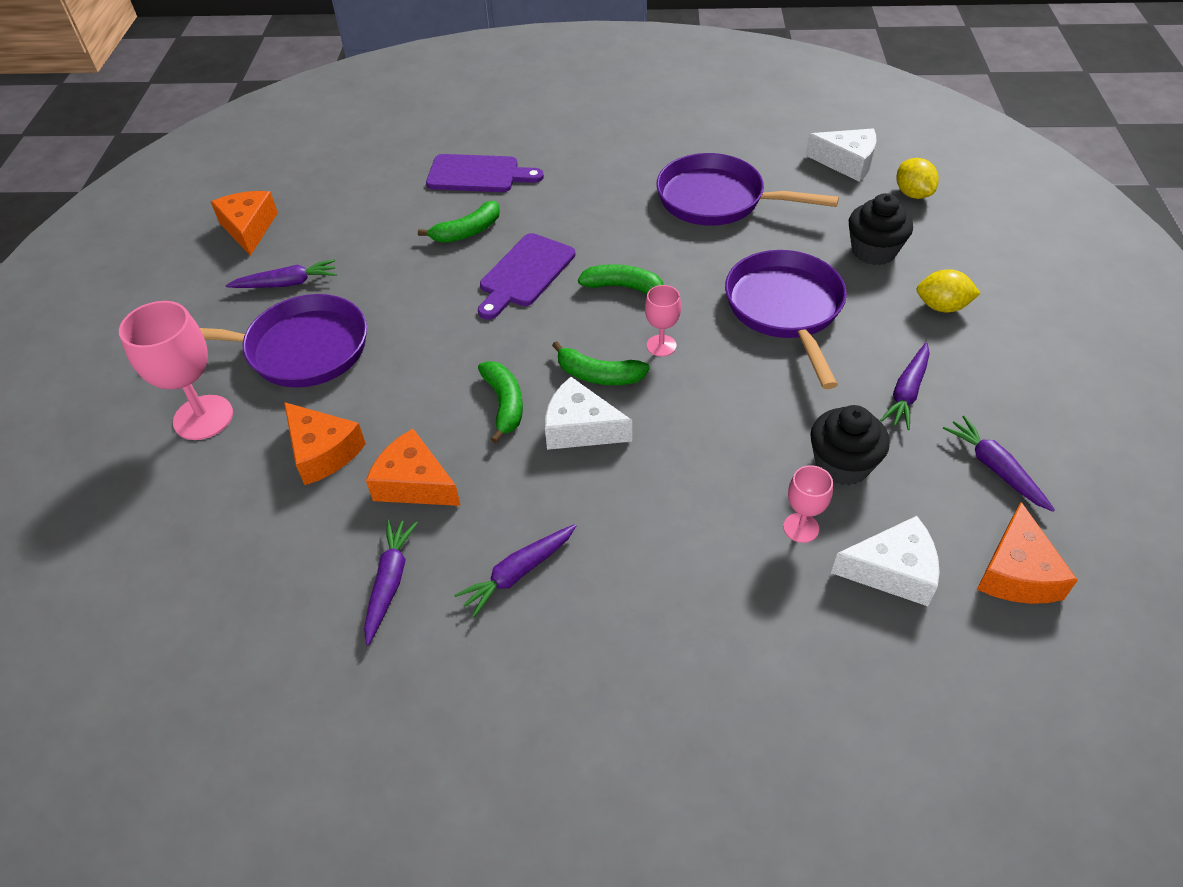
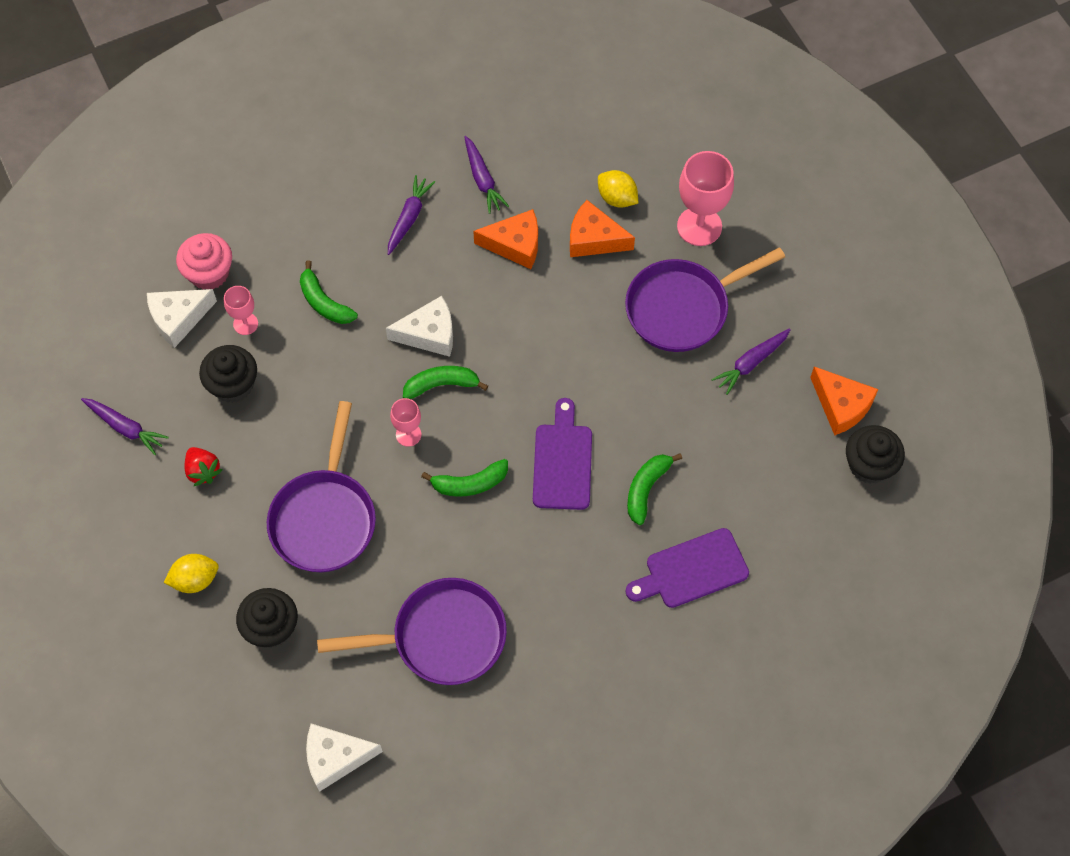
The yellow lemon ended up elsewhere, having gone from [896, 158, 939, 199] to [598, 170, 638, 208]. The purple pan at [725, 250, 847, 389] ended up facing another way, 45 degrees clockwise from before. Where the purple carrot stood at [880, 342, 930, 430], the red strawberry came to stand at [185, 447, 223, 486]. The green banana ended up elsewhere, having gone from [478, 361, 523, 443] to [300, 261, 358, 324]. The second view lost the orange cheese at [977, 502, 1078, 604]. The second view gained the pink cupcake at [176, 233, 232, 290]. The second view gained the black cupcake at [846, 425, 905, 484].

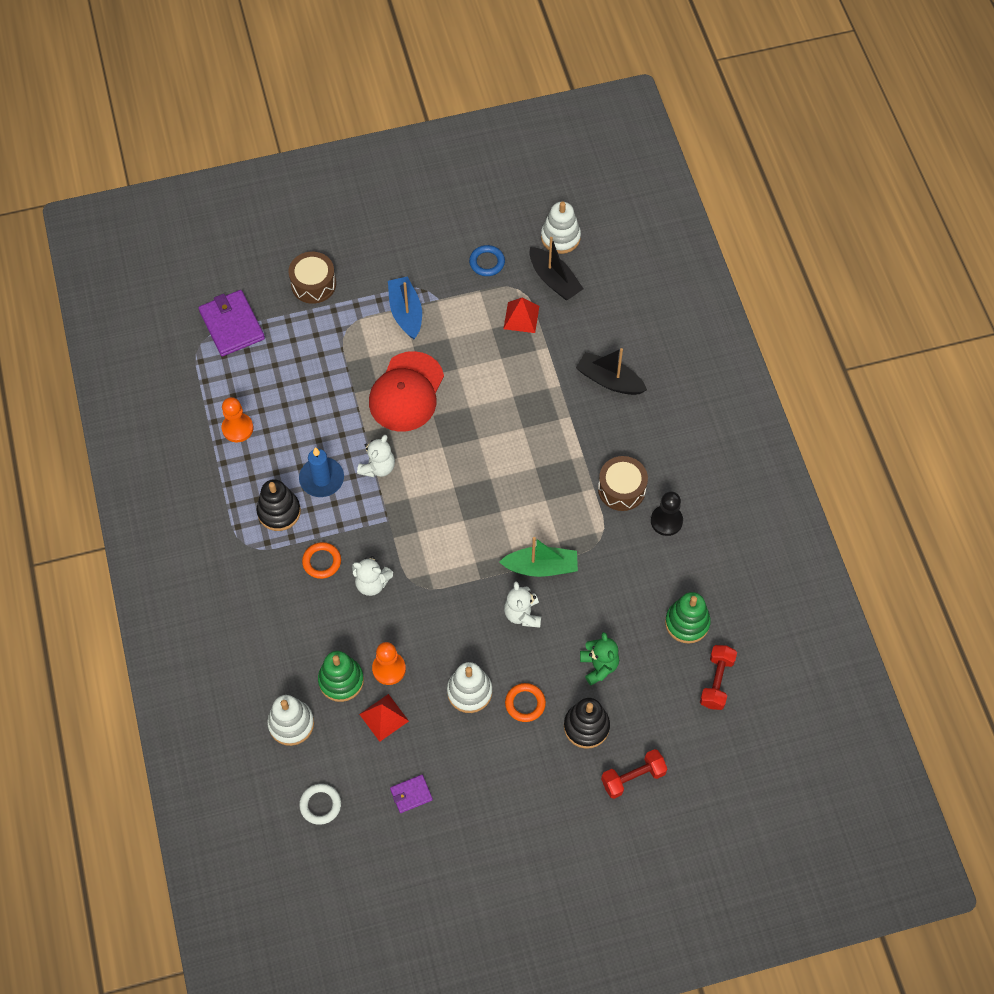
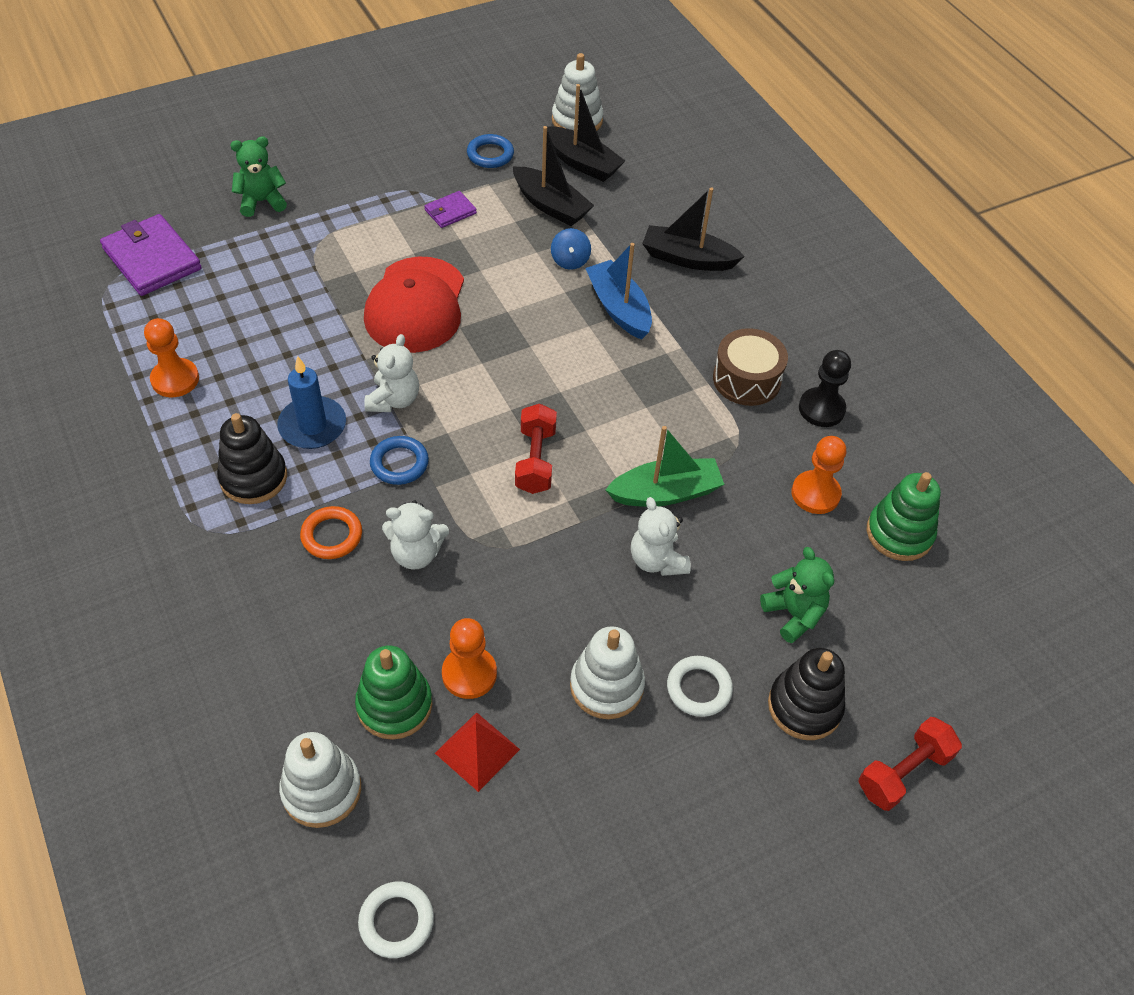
Where the brown drum stood at [289, 252, 336, 304], the green teddy bear came to stand at [230, 136, 287, 217]. The blue boat ended up elsewhere, having gone from [388, 276, 422, 339] to [585, 243, 652, 340]. Where the red pyramid stood at [503, 298, 539, 333], the black boat came to stand at [513, 126, 594, 226]. The red dumbbell ended up elsewhere, having gone from [700, 645, 737, 710] to [515, 404, 557, 494]. What was the orange ring at [505, 683, 546, 722] turned into the white ring at [667, 656, 733, 717]. The purple wallet ended up elsewhere, having gone from [390, 775, 433, 813] to [424, 191, 477, 228]. The second view gained the blue spinning top at [551, 228, 591, 270]. The second view gained the blue ring at [370, 436, 429, 485]. The second view gained the orange pawn at [791, 436, 846, 514].

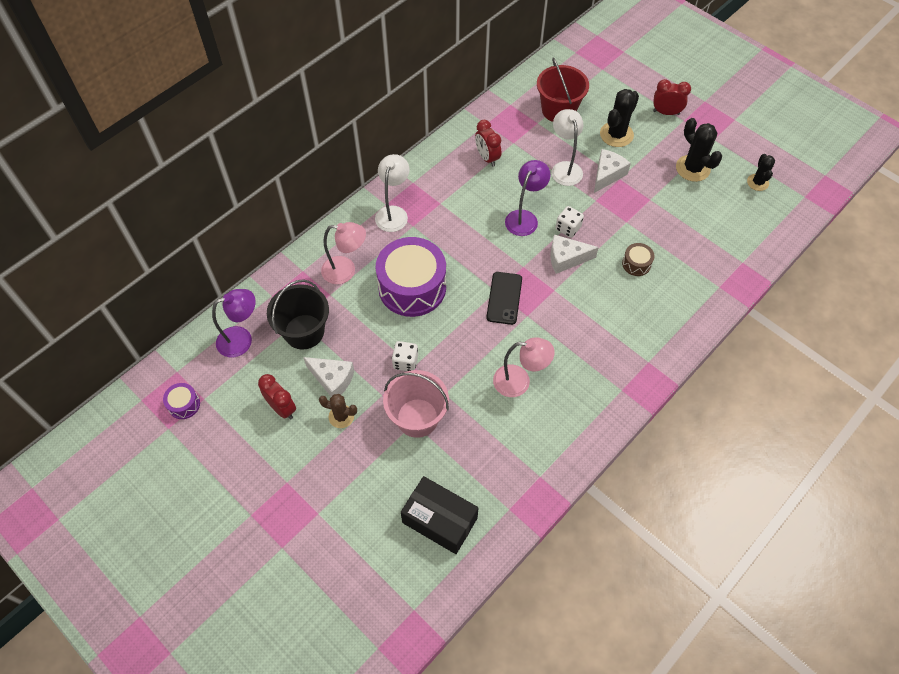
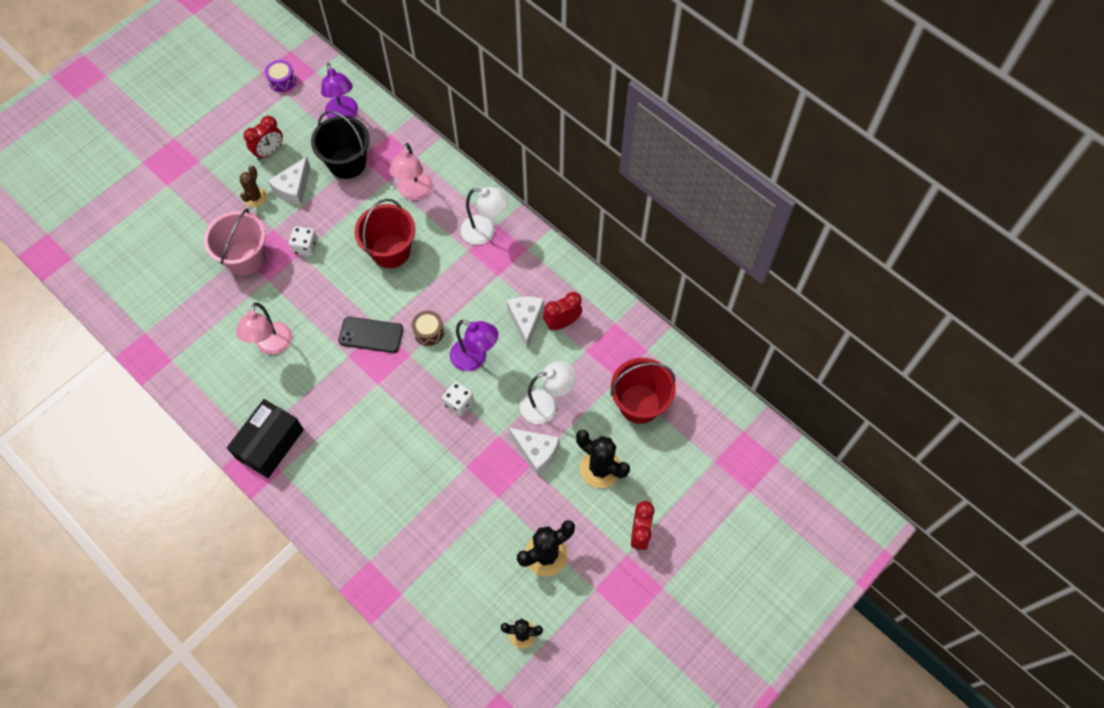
The white cheese ended up elsewhere, having gone from [550, 235, 599, 274] to [507, 296, 544, 349]. Where the purple drum stood at [376, 237, 446, 317], the red bucket came to stand at [354, 199, 415, 268]. The brown drum ended up elsewhere, having gone from [622, 243, 654, 276] to [412, 310, 444, 346]. The black box ended up elsewhere, having gone from [401, 476, 479, 554] to [227, 399, 304, 478].

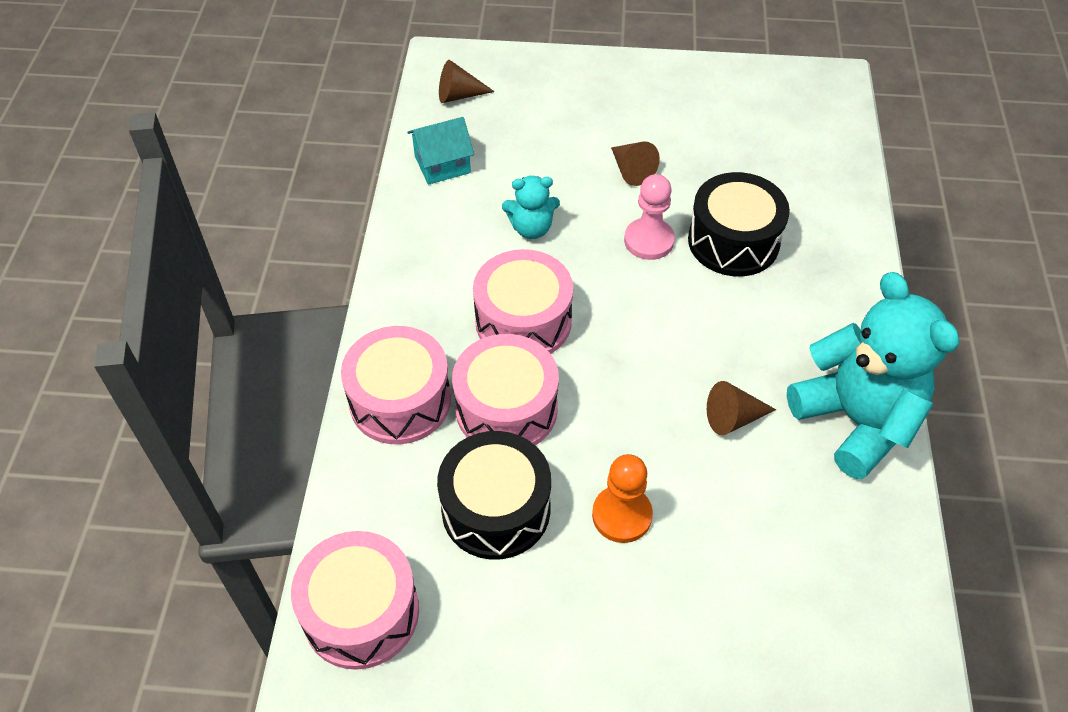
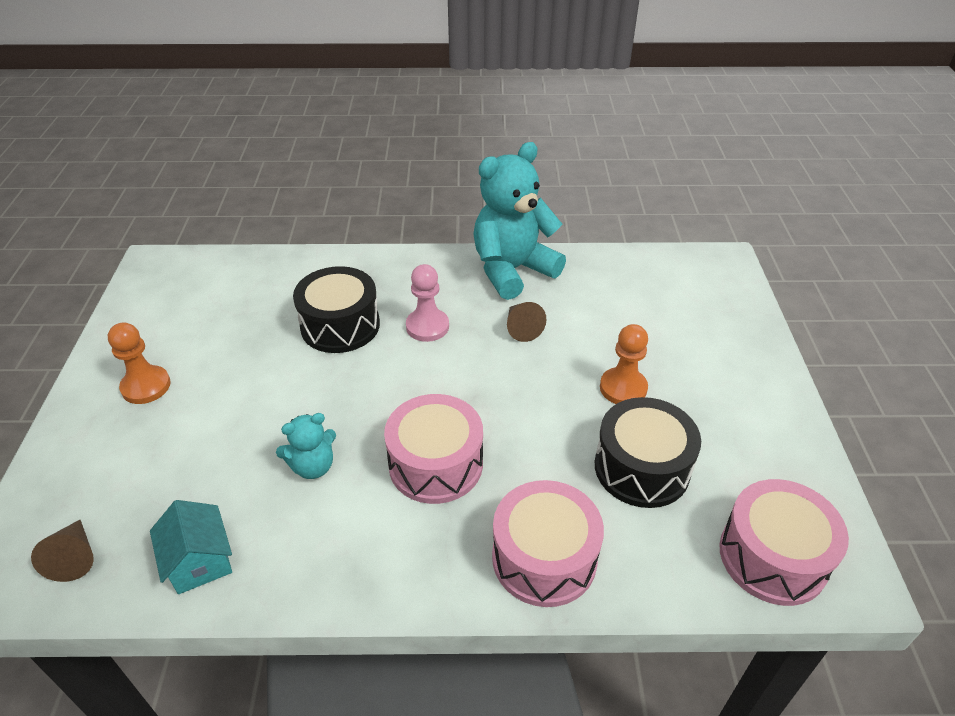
The second view lost the brown cone at [611, 142, 660, 186]. The pink pawn ended up elsewhere, having gone from [624, 174, 675, 260] to [406, 264, 449, 342]. The turquoise teddy bear at [502, 176, 560, 239] ended up facing another way, 75 degrees clockwise from before. The second view lost the pink drum at [452, 334, 559, 445]. The second view gained the orange pawn at [108, 323, 171, 404].

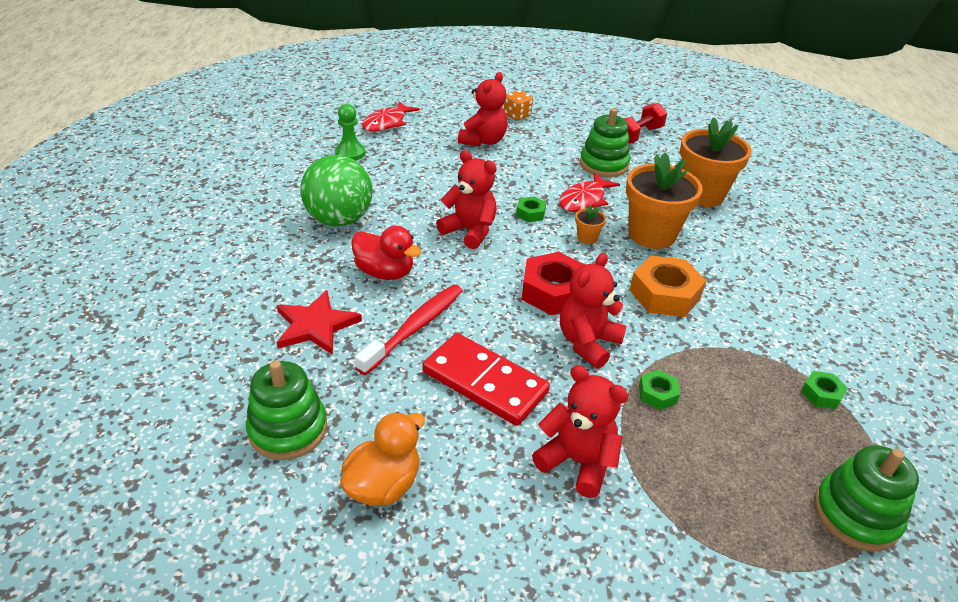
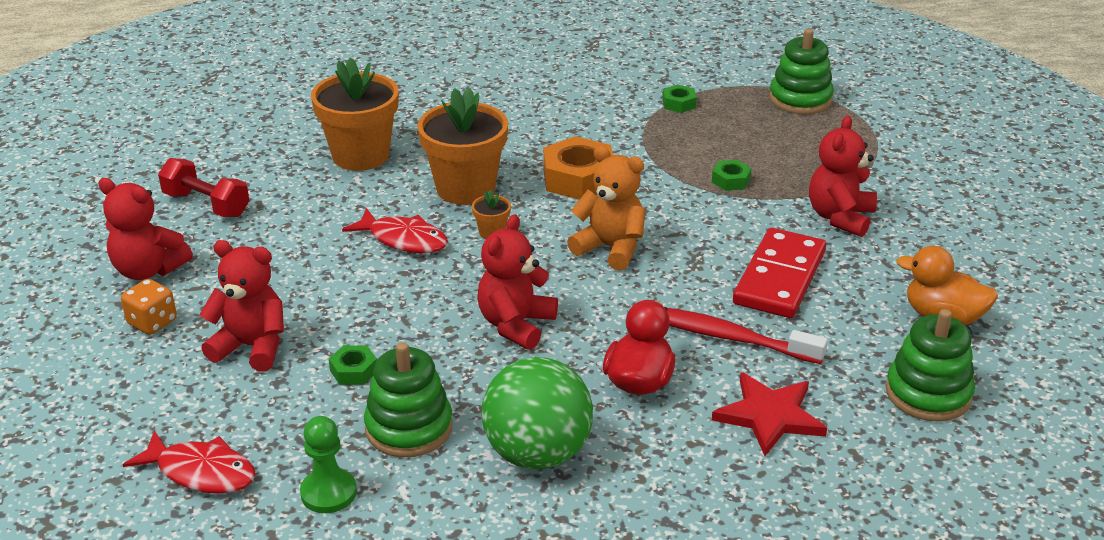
The green stacking toy ended up elsewhere, having gone from [580, 108, 630, 177] to [364, 342, 453, 457]. The green nut ended up elsewhere, having gone from [516, 197, 546, 222] to [329, 345, 377, 385]. Where the red nut stood at [522, 252, 585, 315], the orange teddy bear came to stand at [567, 146, 646, 271]. The red teddy bear ended up elsewhere, having gone from [560, 253, 626, 369] to [98, 178, 193, 280].

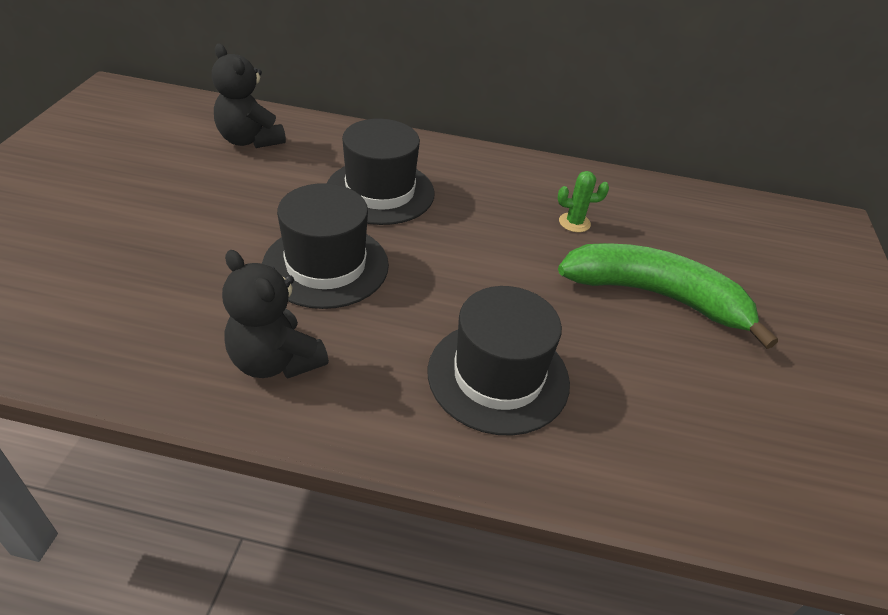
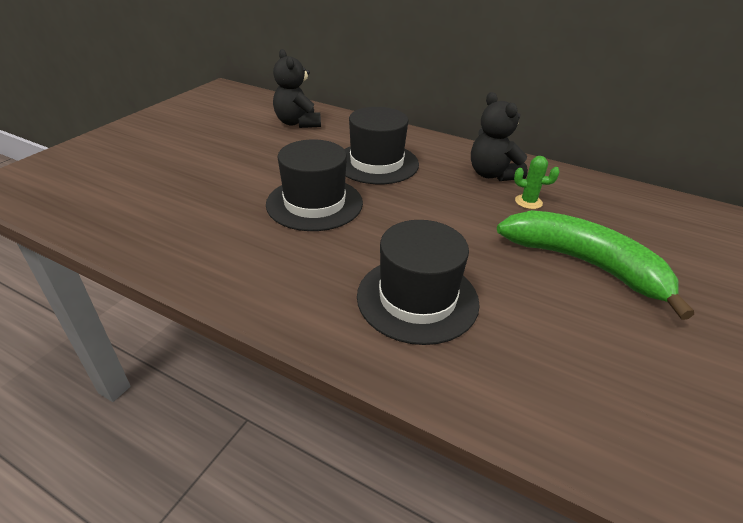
The black teddy bear ended up elsewhere, having gone from [222, 250, 329, 379] to [471, 92, 528, 181].

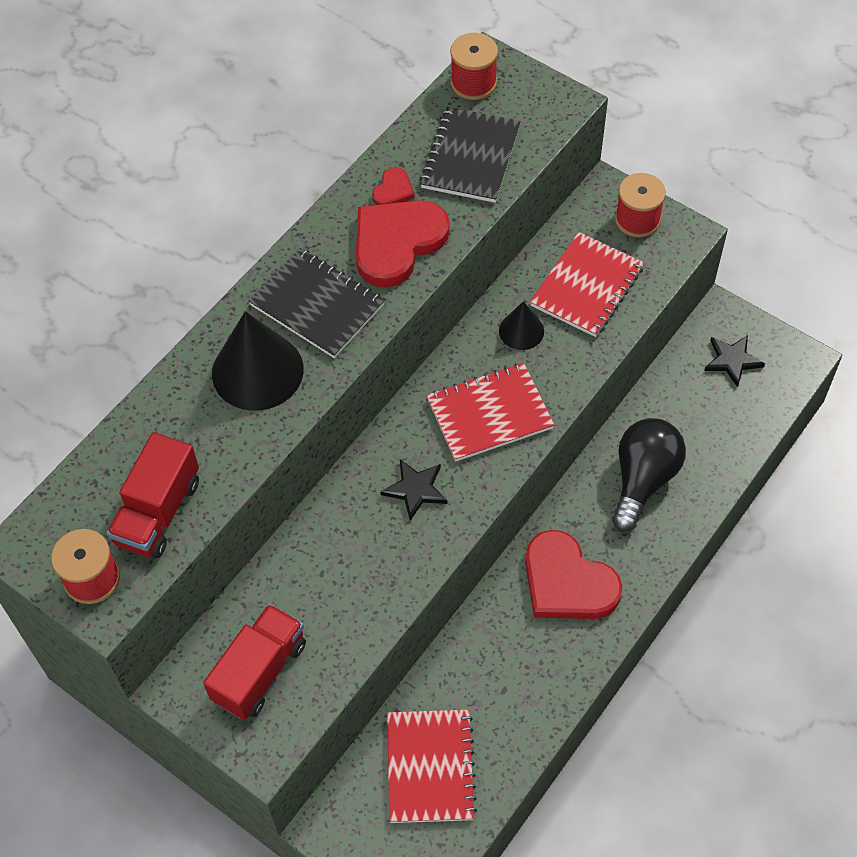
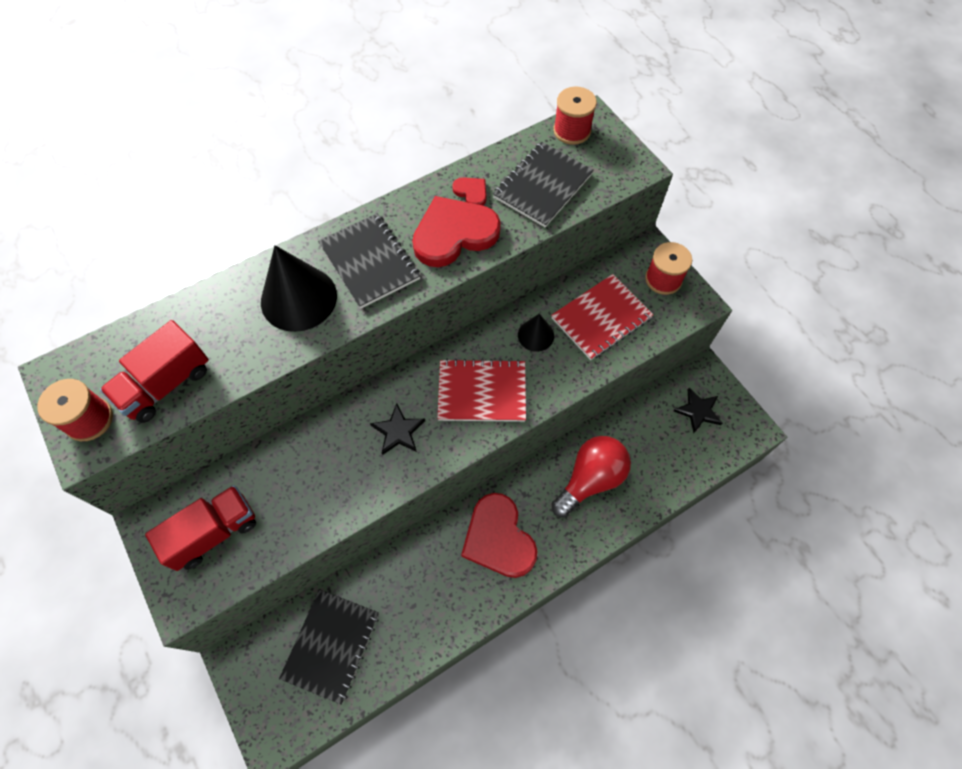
The red heart at [372, 167, 415, 205] ended up facing another way, 90 degrees counterclockwise from before. What was the black light bulb at [612, 418, 686, 532] turned into the red light bulb at [552, 436, 631, 517]. What was the red notebook at [387, 710, 477, 823] turned into the black notebook at [279, 589, 379, 705].

